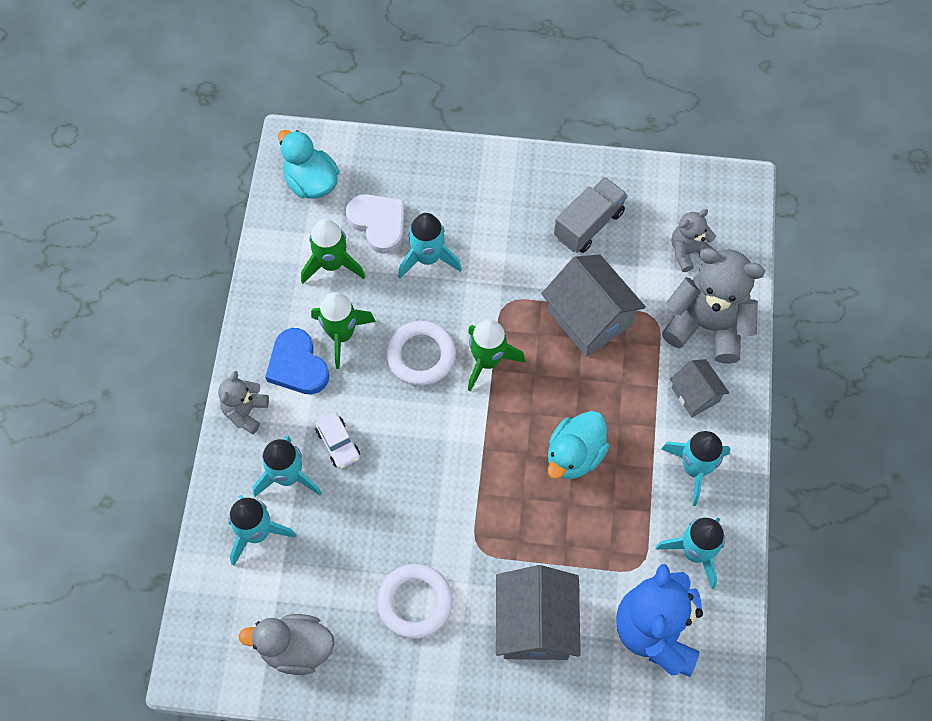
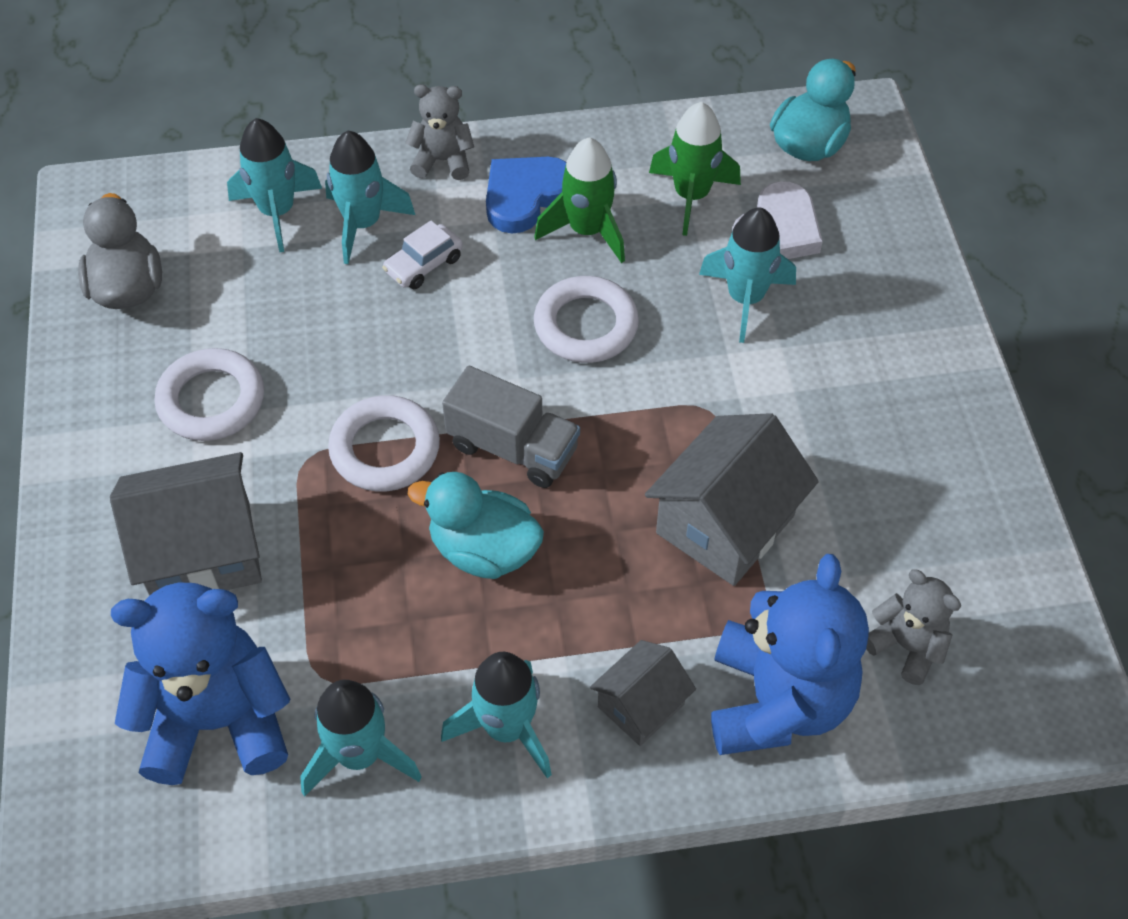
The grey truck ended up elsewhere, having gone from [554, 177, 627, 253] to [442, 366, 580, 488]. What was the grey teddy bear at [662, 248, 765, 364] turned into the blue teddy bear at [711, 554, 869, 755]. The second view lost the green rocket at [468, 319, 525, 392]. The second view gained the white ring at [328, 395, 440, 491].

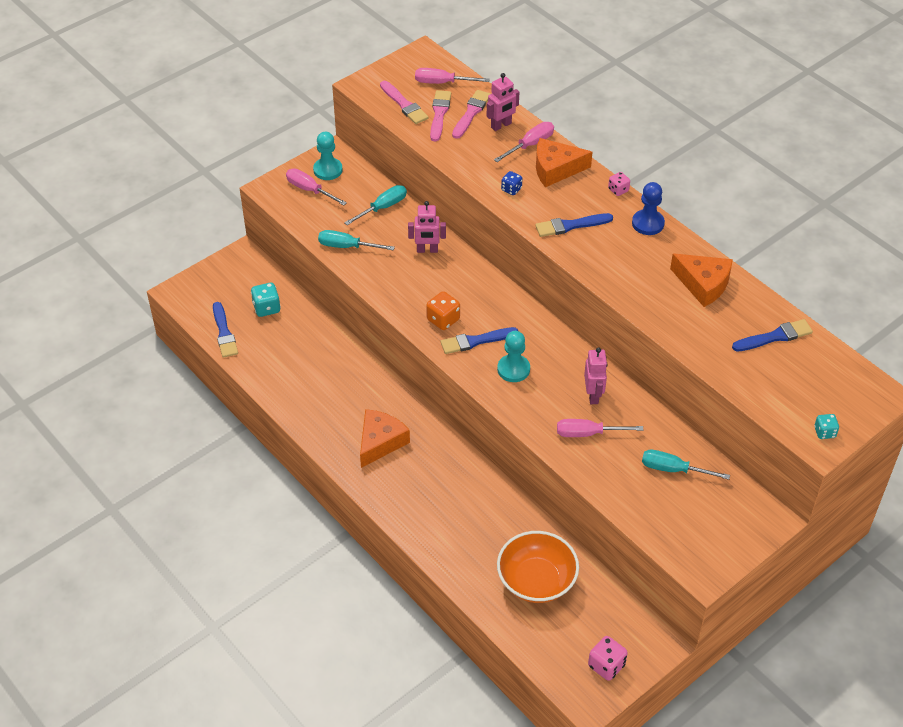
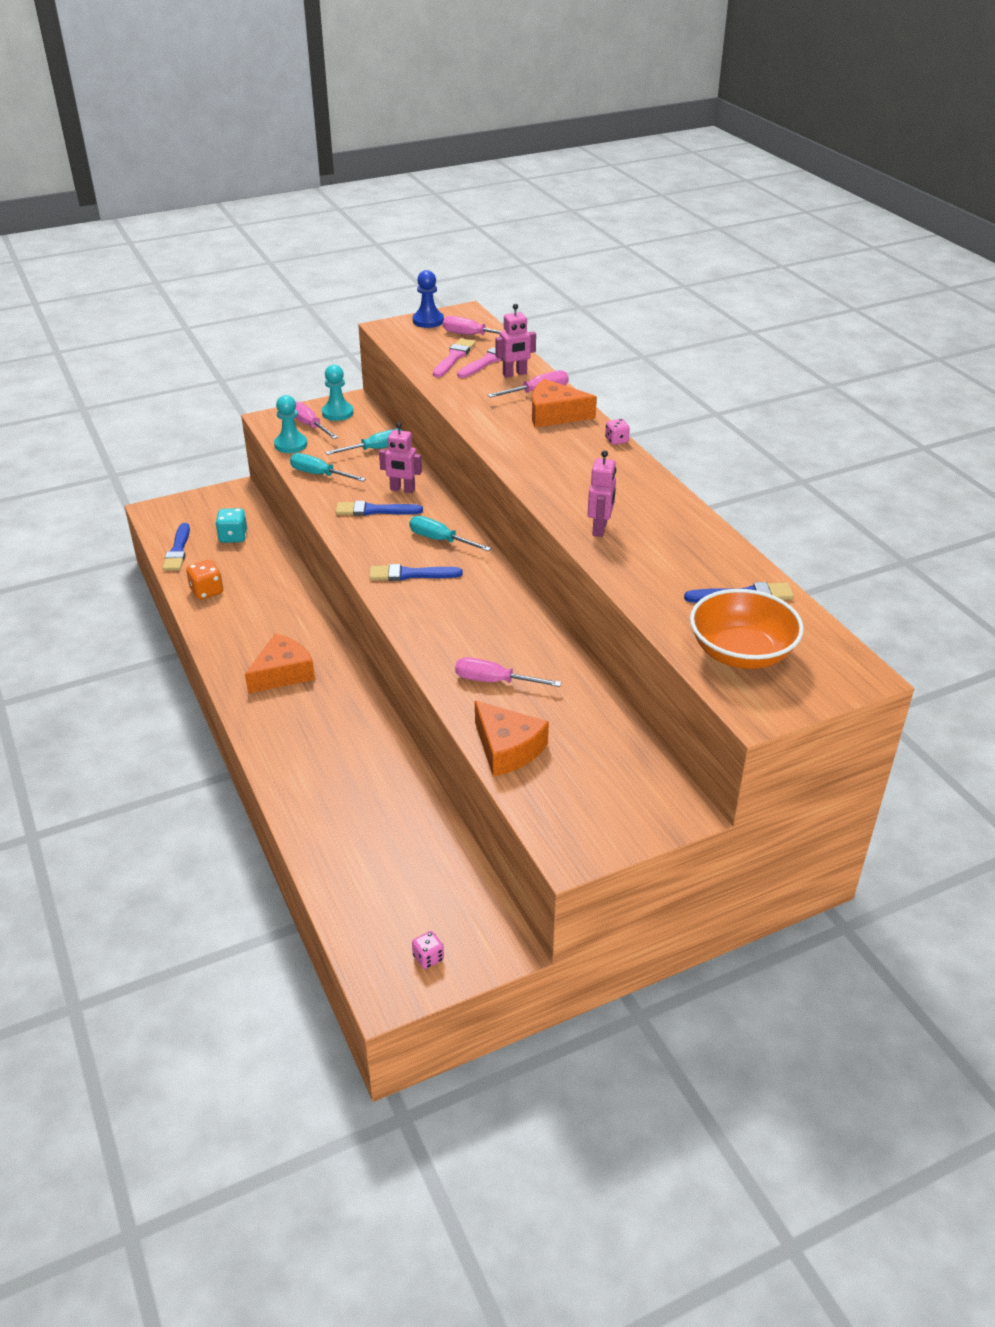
The second view lost the pink brush at [380, 81, 429, 124]. The second view lost the blue dice at [501, 171, 522, 195]. The blue pawn ended up elsewhere, having gone from [632, 182, 665, 235] to [413, 270, 444, 328]. The blue brush ended up elsewhere, having gone from [535, 213, 613, 237] to [336, 501, 423, 516]. The orange cheese ended up elsewhere, having gone from [670, 253, 733, 307] to [475, 701, 549, 777]. The orange dice ended up elsewhere, having gone from [426, 291, 460, 330] to [186, 560, 223, 600]. The turquoise pawn ended up elsewhere, having gone from [497, 331, 530, 382] to [274, 395, 307, 453]. The pink robot ended up elsewhere, having gone from [584, 347, 607, 404] to [588, 450, 616, 537]. The second view lost the turquoise dice at [814, 414, 839, 439]. The turquoise screwdriver ended up elsewhere, having gone from [642, 450, 730, 480] to [409, 516, 491, 551]. The orange bowl ended up elsewhere, having gone from [497, 531, 579, 603] to [690, 589, 804, 669]. The size of the pink dice at [588, 636, 628, 681] changed by a factor of 0.64.

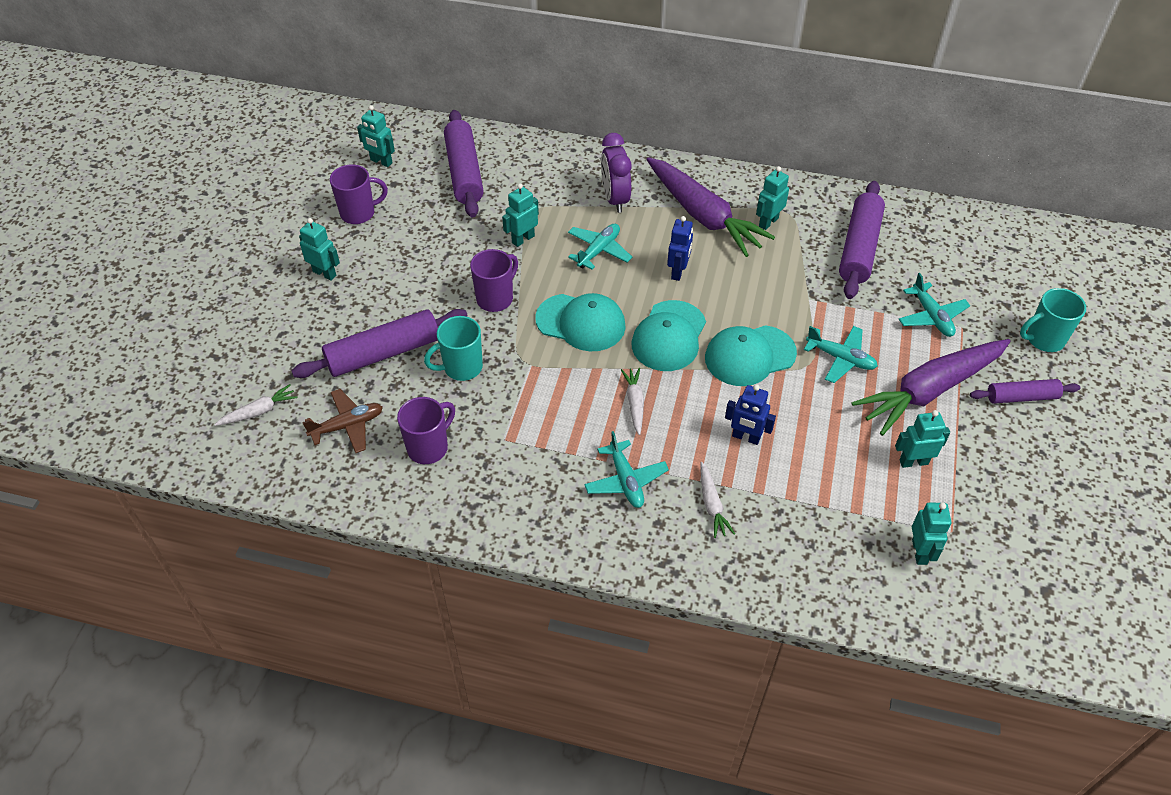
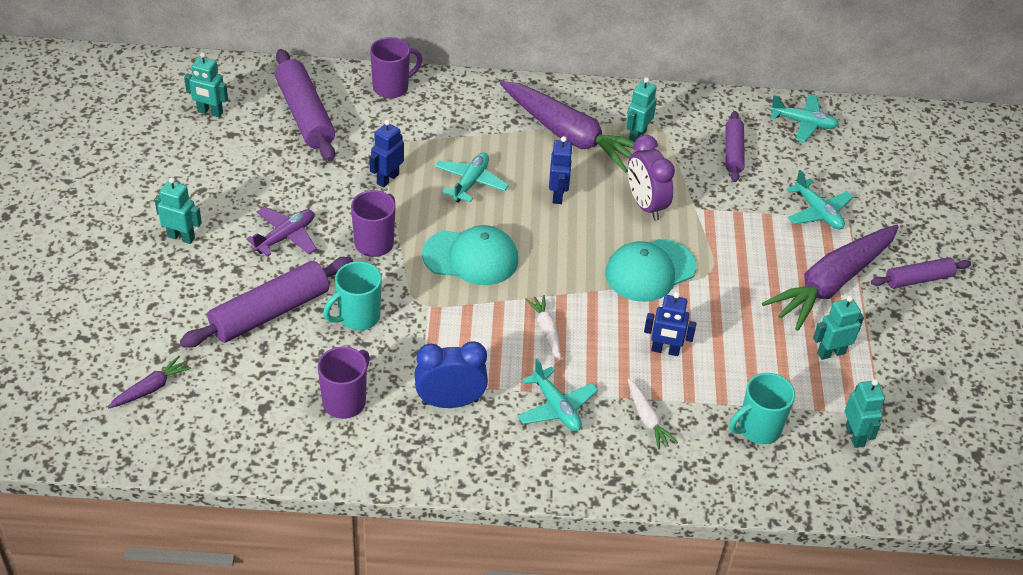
The purple clock ended up elsewhere, having gone from [601, 133, 632, 213] to [628, 135, 675, 220]. The purple mug ended up elsewhere, having gone from [330, 164, 388, 224] to [370, 37, 422, 99]. The size of the purple rolling pin at [839, 181, 885, 299] changed by a factor of 0.59. What was the turquoise robot at [502, 184, 539, 247] turned into the blue robot at [369, 120, 404, 188]. The turquoise mug ended up elsewhere, having gone from [1020, 288, 1086, 352] to [730, 373, 795, 444]. The second view lost the turquoise cap at [632, 300, 706, 371]. The turquoise plane ended up elsewhere, having gone from [804, 326, 878, 383] to [770, 94, 839, 142]. What was the white carrot at [214, 384, 297, 426] turned into the purple carrot at [108, 356, 191, 409]. The second view lost the brown plane at [302, 389, 383, 453]. The second view gained the purple plane at [246, 207, 317, 257]. The second view gained the blue clock at [414, 341, 488, 408].

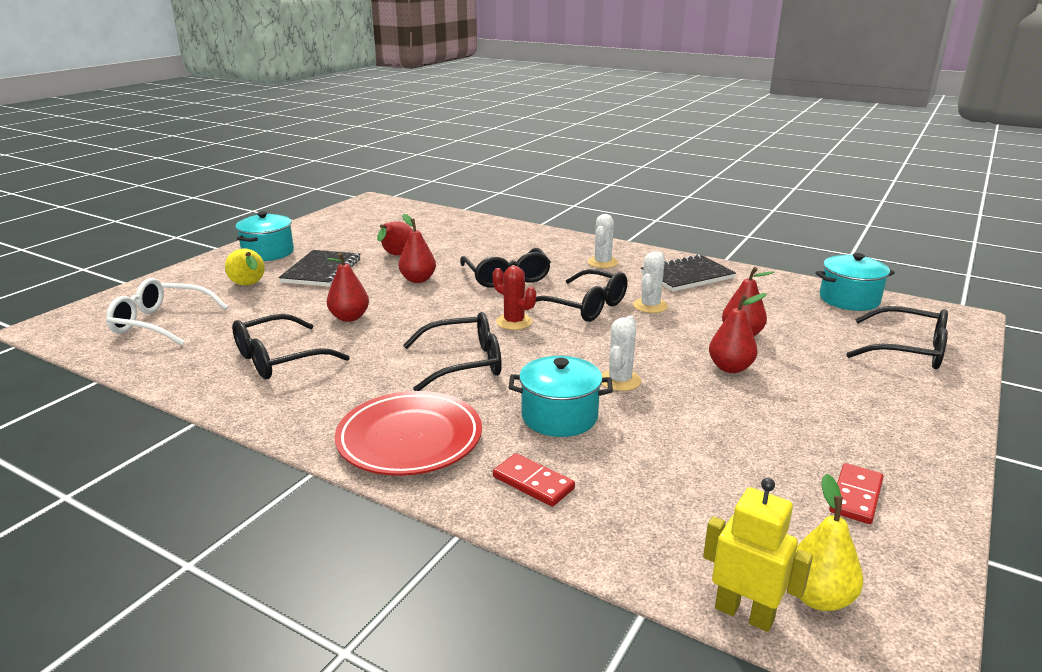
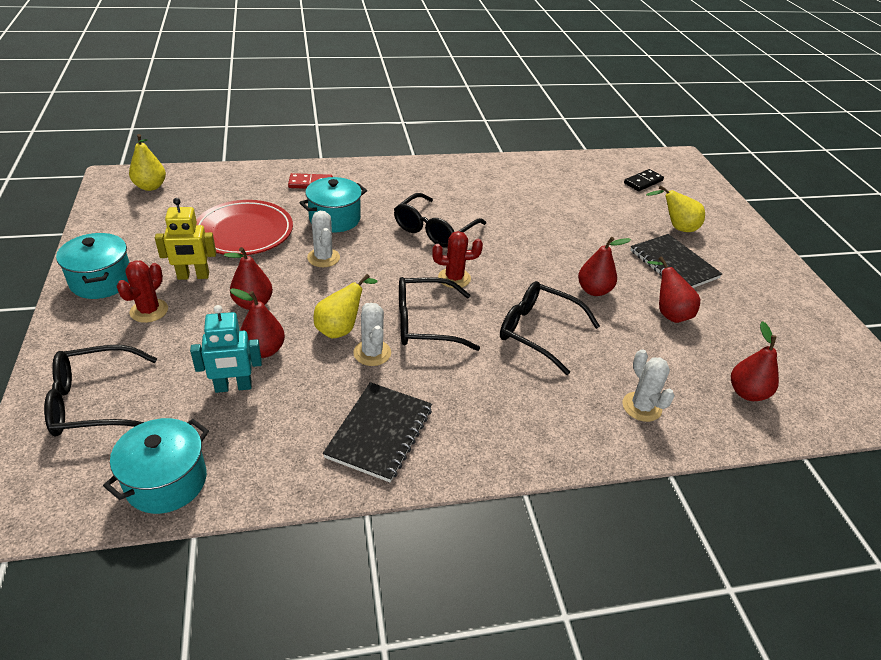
The turquoise pot ended up elsewhere, having gone from [235, 211, 294, 261] to [56, 233, 130, 299]. The white cactus ended up elsewhere, having gone from [588, 214, 618, 268] to [622, 349, 675, 422]. The red pear ended up elsewhere, having gone from [326, 252, 369, 322] to [731, 321, 779, 401]. Where the white glasses stood at [106, 278, 228, 345], the black domino came to stand at [624, 169, 664, 191]. The second view lost the black glasses at [232, 314, 350, 379]. The red plate ended up elsewhere, having gone from [335, 391, 482, 476] to [196, 200, 293, 255]. The second view lost the red domino at [829, 463, 884, 524]. The yellow robot ended up elsewhere, having gone from [703, 478, 813, 632] to [155, 198, 216, 280]. The second view gained the red cactus at [117, 260, 168, 323]. The second view gained the yellow pear at [314, 274, 378, 338]. The second view gained the turquoise robot at [190, 305, 262, 393].

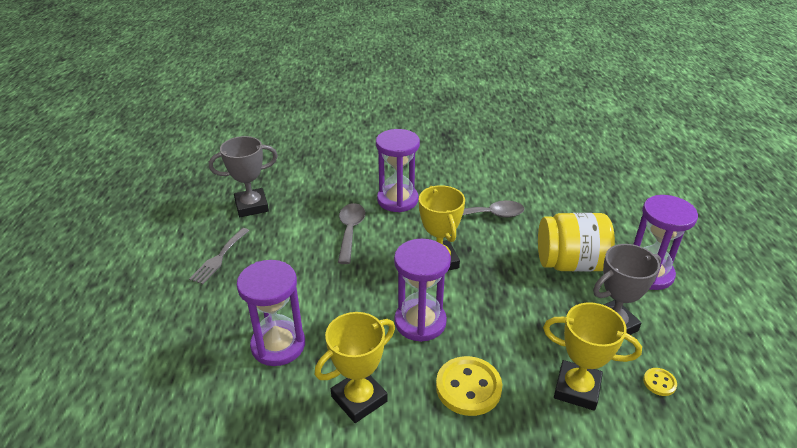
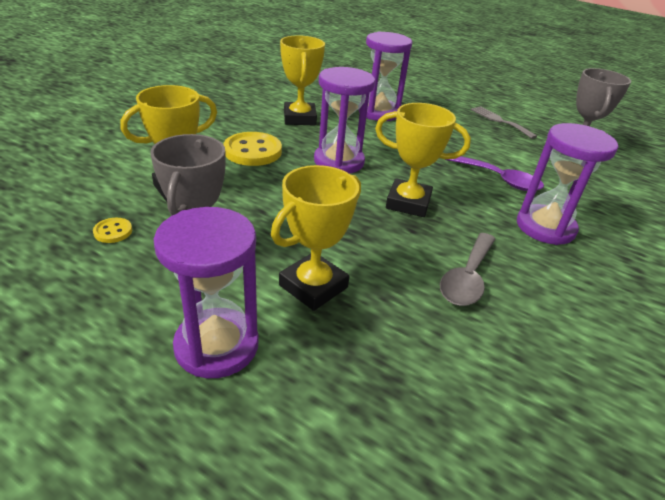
What was the grey spoon at [338, 203, 365, 264] turned into the purple spoon at [445, 156, 544, 191]. Where the yellow jar stood at [538, 213, 615, 271], the yellow trophy came to stand at [271, 165, 361, 311].

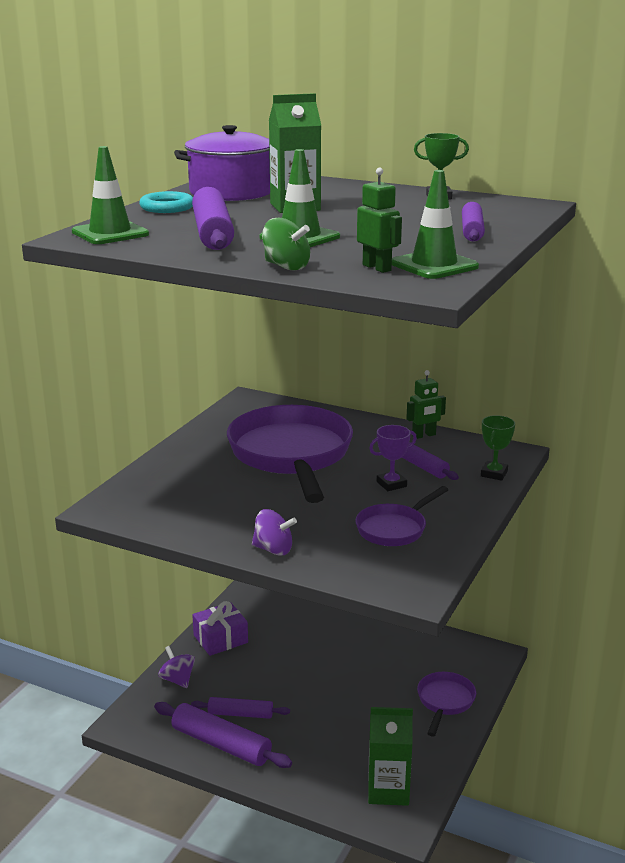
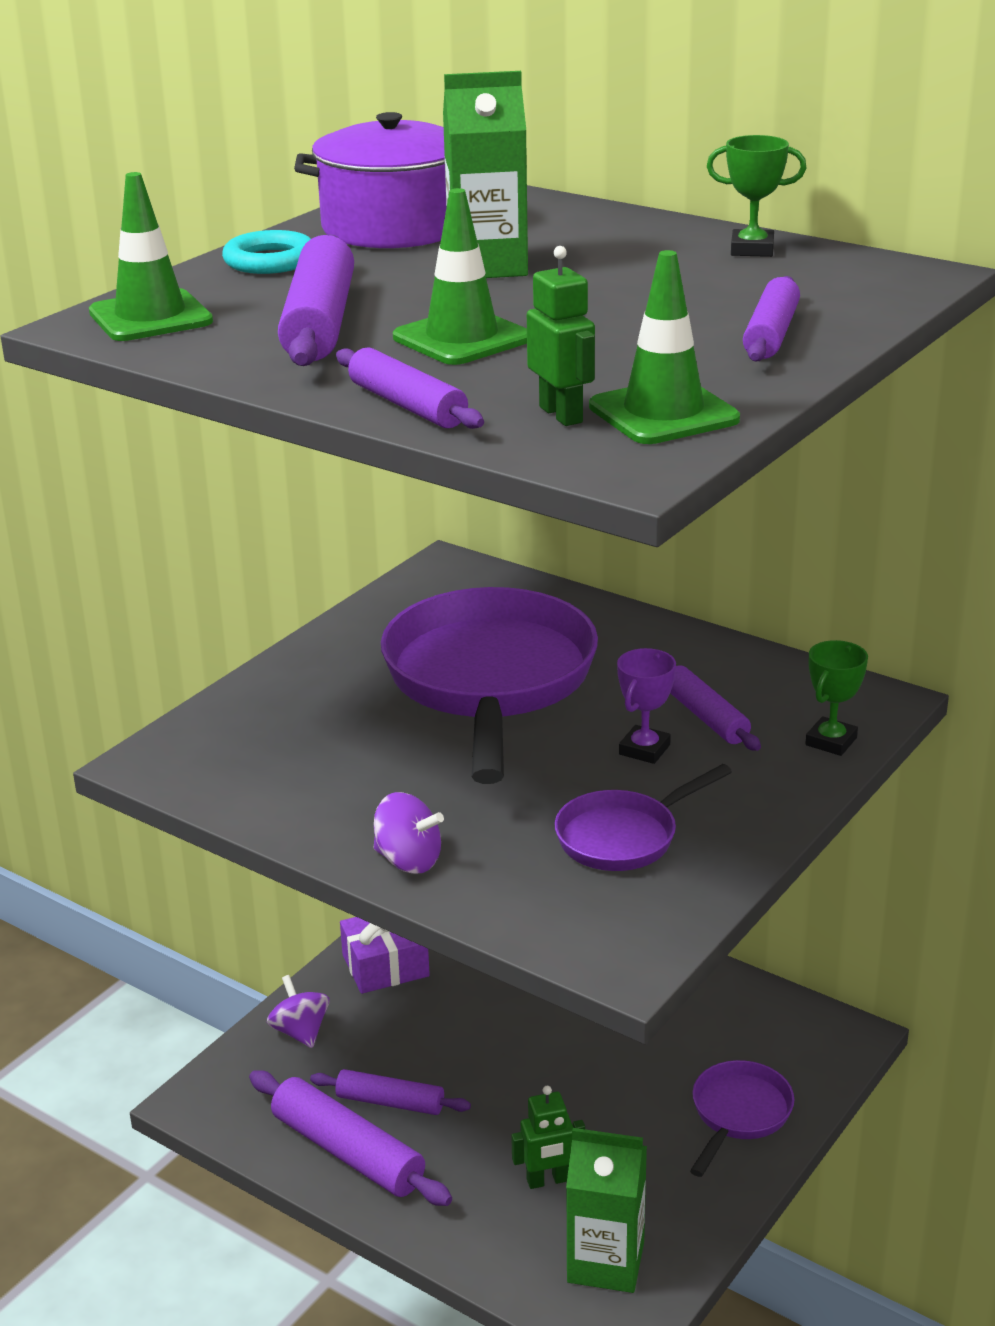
Where the green spinning top stood at [262, 218, 310, 271], the purple rolling pin came to stand at [336, 347, 484, 429]. The green robot ended up elsewhere, having gone from [406, 370, 446, 439] to [511, 1086, 585, 1189]. The purple trophy at [369, 425, 417, 491] ended up facing another way, 45 degrees counterclockwise from before.

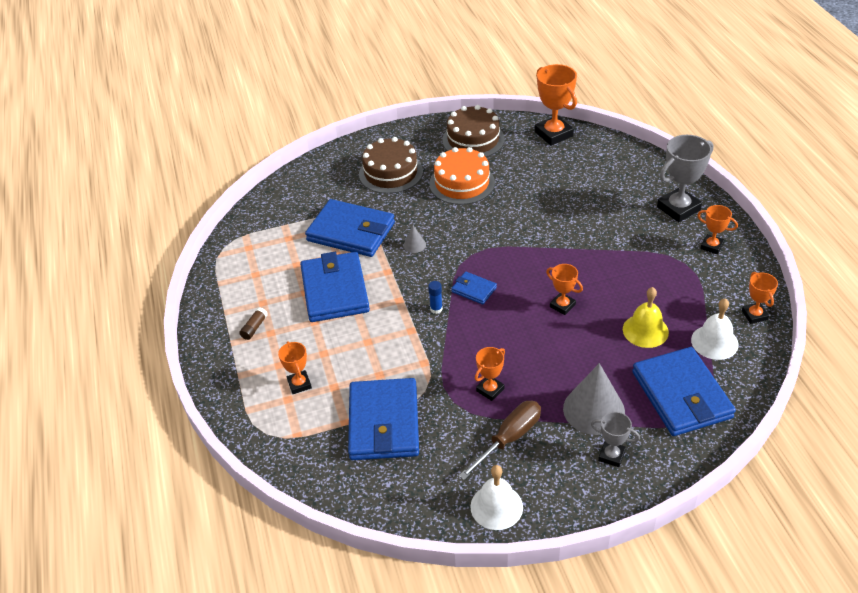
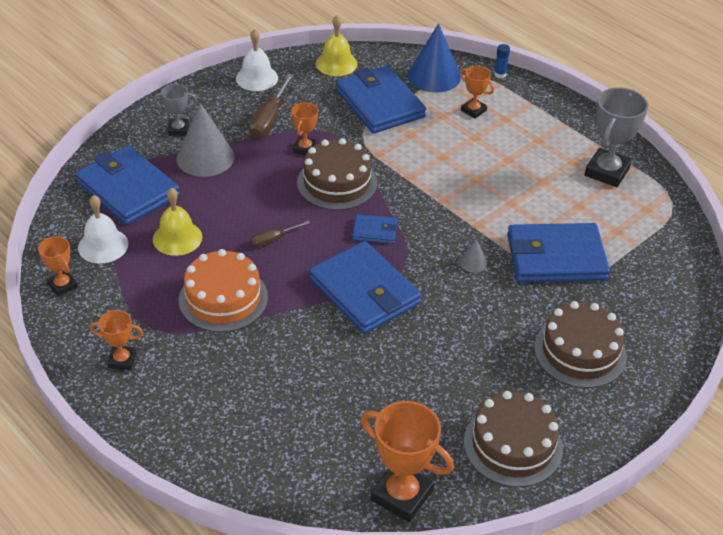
The grey trophy ended up elsewhere, having gone from [657, 135, 713, 222] to [585, 87, 648, 187]. The orange cake ended up elsewhere, having gone from [429, 147, 495, 205] to [179, 249, 268, 332]. The blue wallet ended up elsewhere, having gone from [300, 252, 370, 322] to [309, 241, 421, 334]. Where the orange trophy stood at [546, 264, 583, 315], the brown screwdriver came to stand at [250, 221, 310, 247]. The blue glue stick ended up elsewhere, having gone from [428, 281, 443, 314] to [494, 44, 510, 78]. The second view lost the brown glue stick at [239, 307, 268, 340]. The second view gained the yellow bell at [316, 15, 357, 76]. The second view gained the blue cone at [408, 23, 461, 93]. The second view gained the brown cake at [297, 138, 377, 210].

